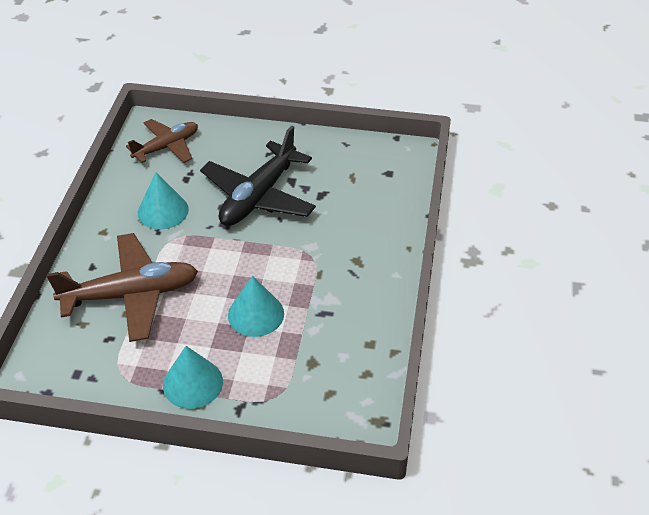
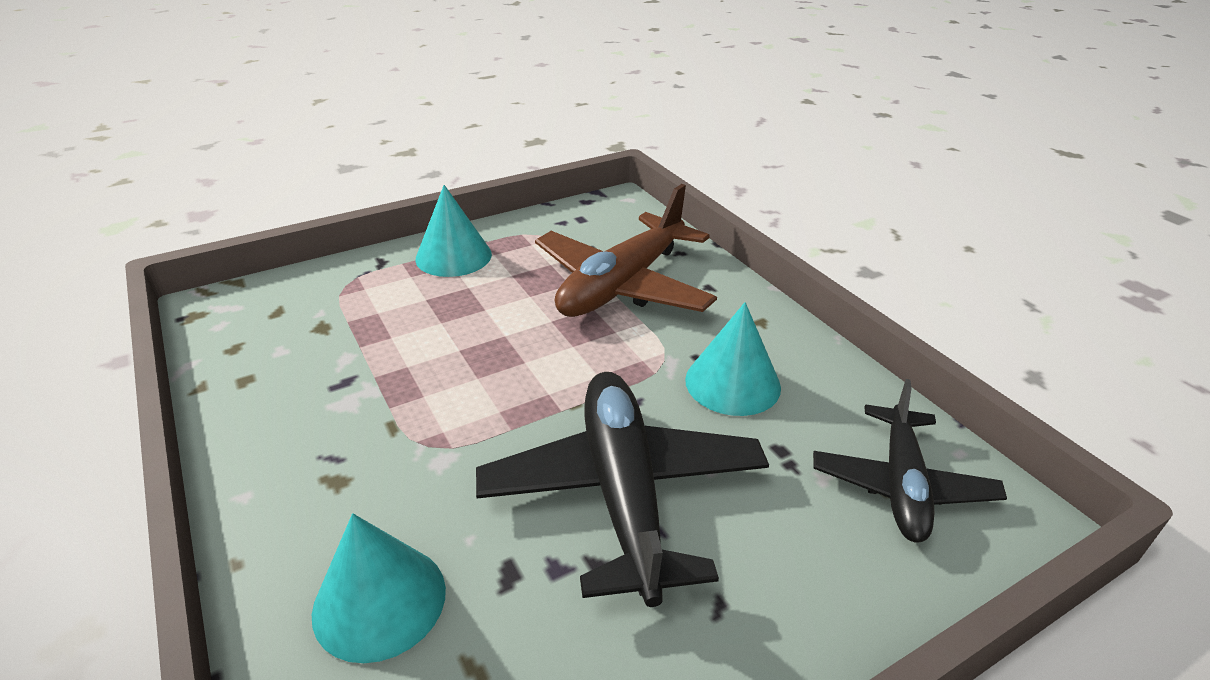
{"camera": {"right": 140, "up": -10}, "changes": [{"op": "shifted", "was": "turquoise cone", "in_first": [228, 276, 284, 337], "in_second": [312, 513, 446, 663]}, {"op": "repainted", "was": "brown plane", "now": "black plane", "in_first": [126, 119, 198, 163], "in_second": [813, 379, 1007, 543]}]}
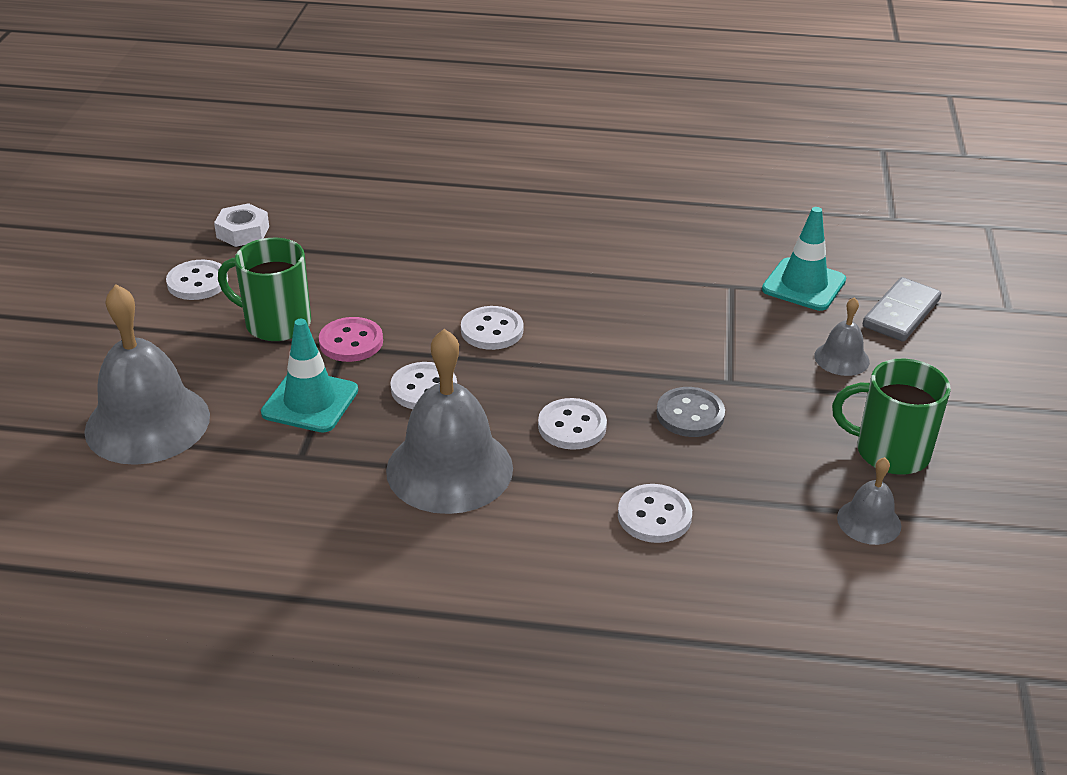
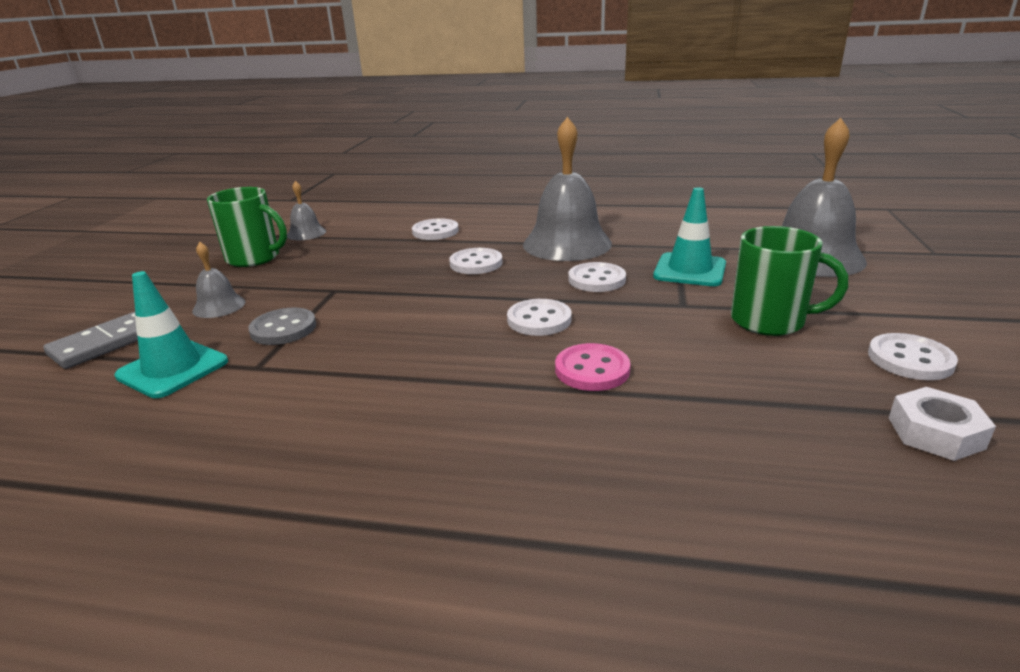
{"camera": {"right": -175, "up": -10}, "changes": [{"op": "shifted", "was": "grey button", "in_first": [657, 387, 725, 437], "in_second": [248, 308, 316, 345]}, {"op": "shifted", "was": "pink button", "in_first": [319, 317, 383, 362], "in_second": [555, 343, 631, 391]}]}
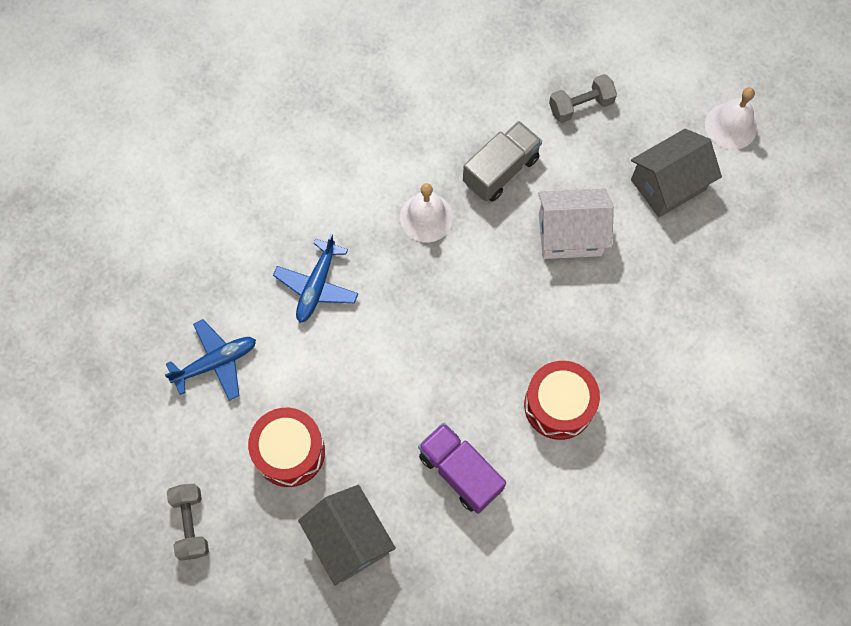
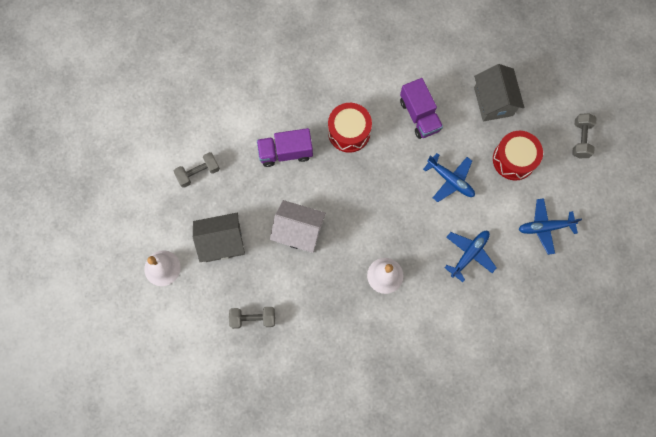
{"camera": {"right": -160, "up": 5}, "changes": [{"op": "new", "now": "grey dumbbell", "in_second": [174, 152, 220, 188]}, {"op": "new", "now": "purple truck", "in_second": [257, 128, 313, 167]}, {"op": "new", "now": "blue plane", "in_second": [423, 153, 475, 202]}, {"op": "gone", "was": "grey truck", "in_first": [463, 121, 542, 202]}]}
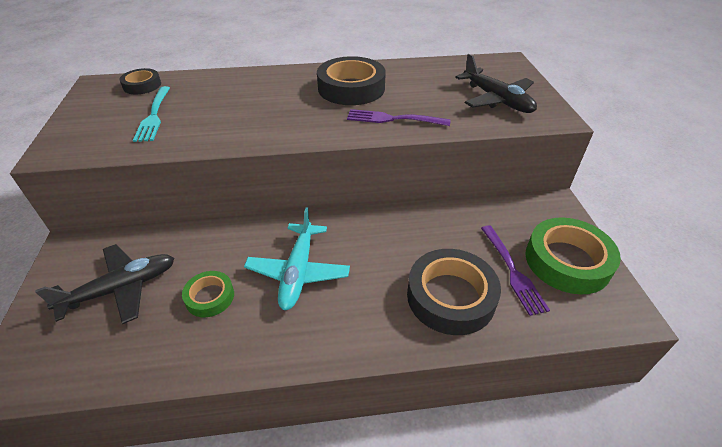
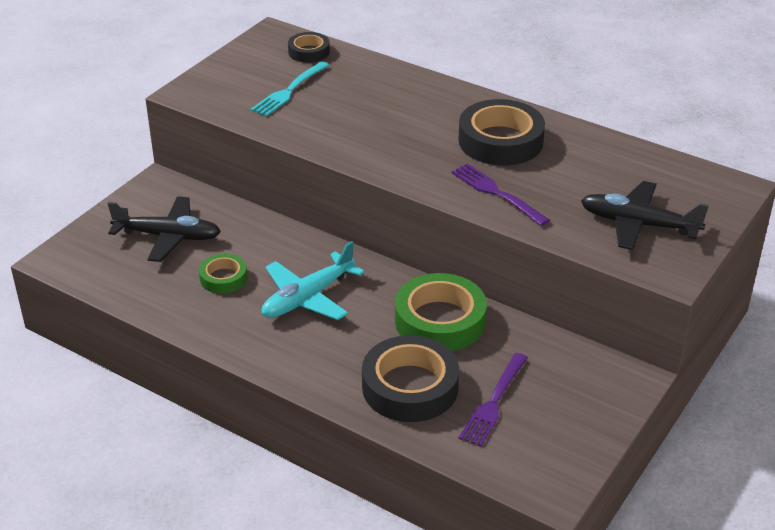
{"camera": {"right": 40, "up": -5}, "changes": [{"op": "shifted", "was": "green tape", "in_first": [525, 217, 621, 295], "in_second": [395, 273, 487, 351]}, {"op": "rotated", "was": "black plane", "in_first": [455, 54, 537, 113], "in_second": [581, 181, 709, 250], "clockwise": 105}]}
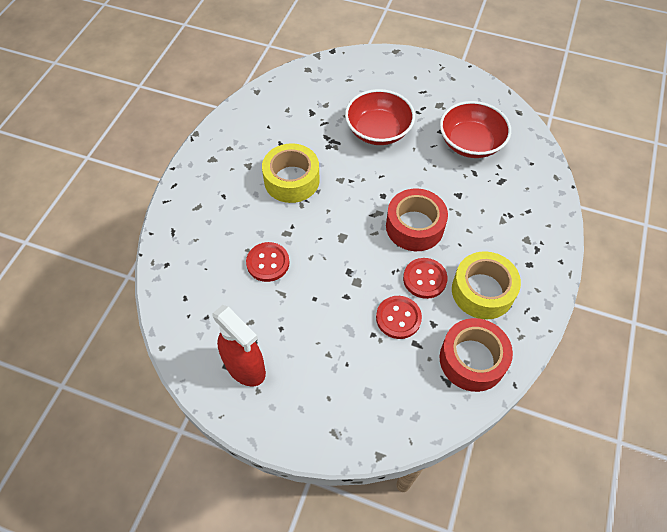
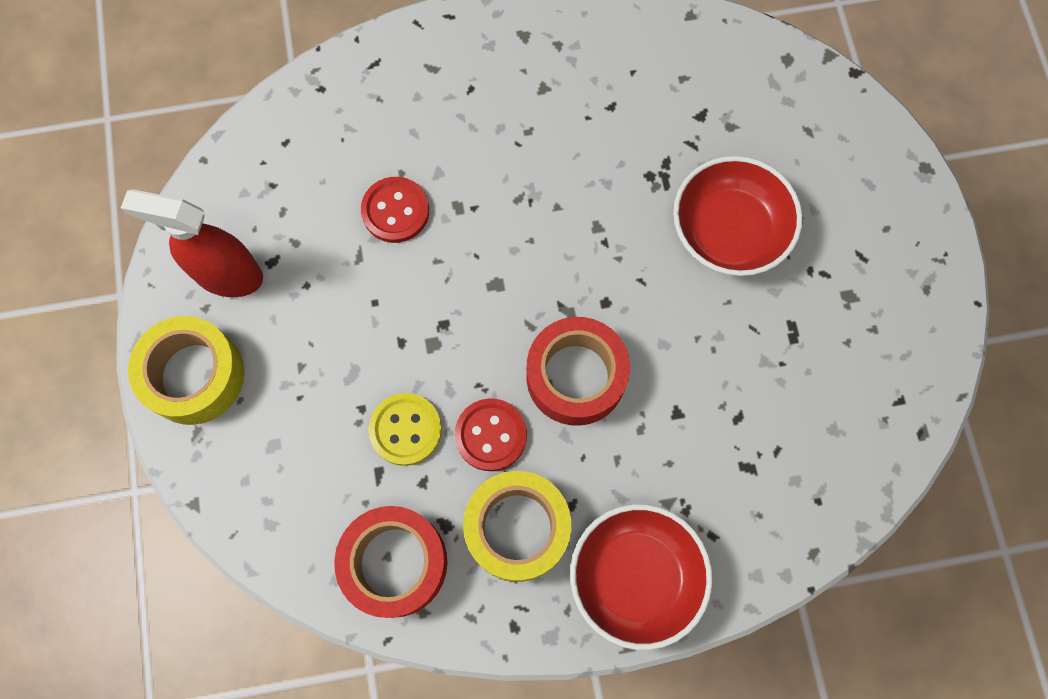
{"camera": {"right": 60, "up": 15}, "changes": [{"op": "rotated", "was": "red spray bottle", "in_first": [213, 305, 266, 386], "in_second": [121, 189, 263, 297], "clockwise": 90}, {"op": "shifted", "was": "yellow tape", "in_first": [262, 143, 320, 203], "in_second": [128, 316, 245, 425]}, {"op": "repainted", "was": "red button", "now": "yellow button", "in_first": [376, 296, 422, 339], "in_second": [369, 393, 442, 466]}, {"op": "shifted", "was": "red bowl", "in_first": [440, 101, 511, 158], "in_second": [570, 504, 713, 650]}]}
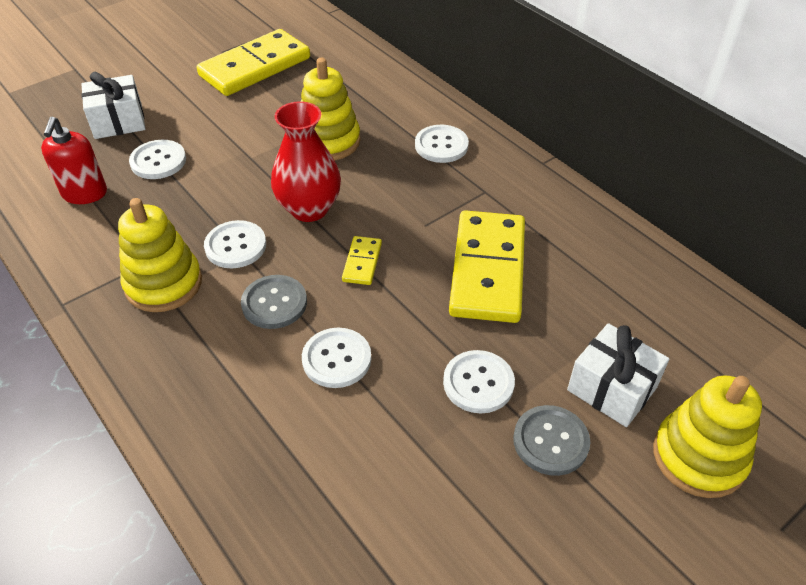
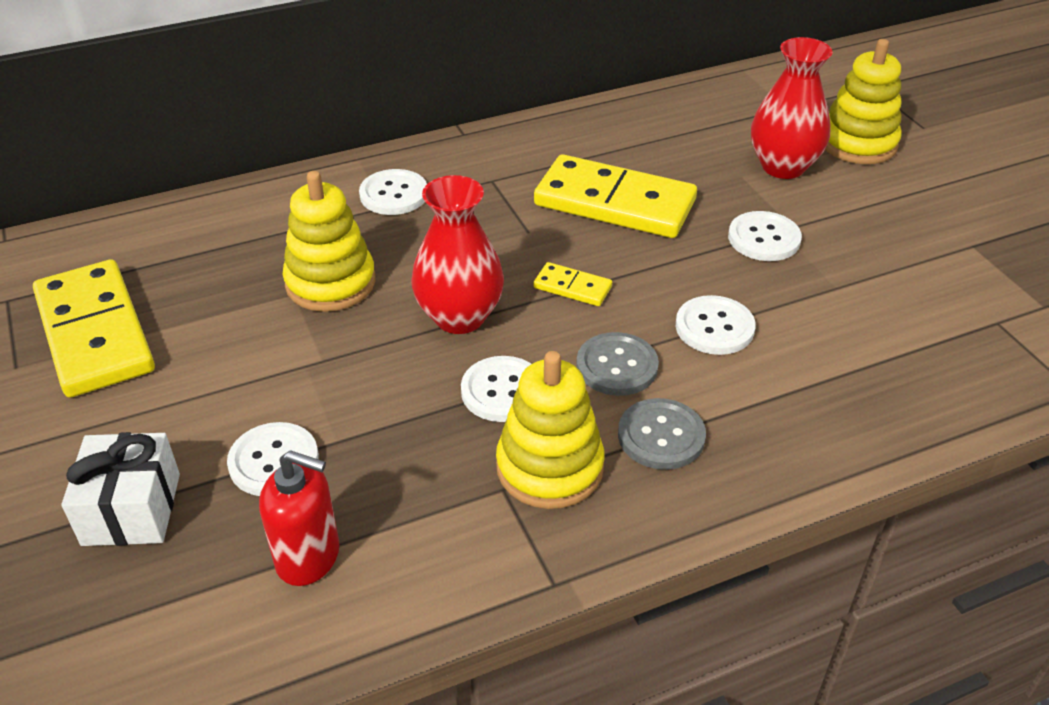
{"camera": {"right": -75, "up": -5}, "changes": [{"op": "shifted", "was": "grey button", "in_first": [513, 405, 590, 476], "in_second": [618, 398, 706, 470]}, {"op": "swapped", "was": "white gift", "now": "red vase", "in_first": [567, 323, 669, 427], "in_second": [751, 37, 833, 179]}]}
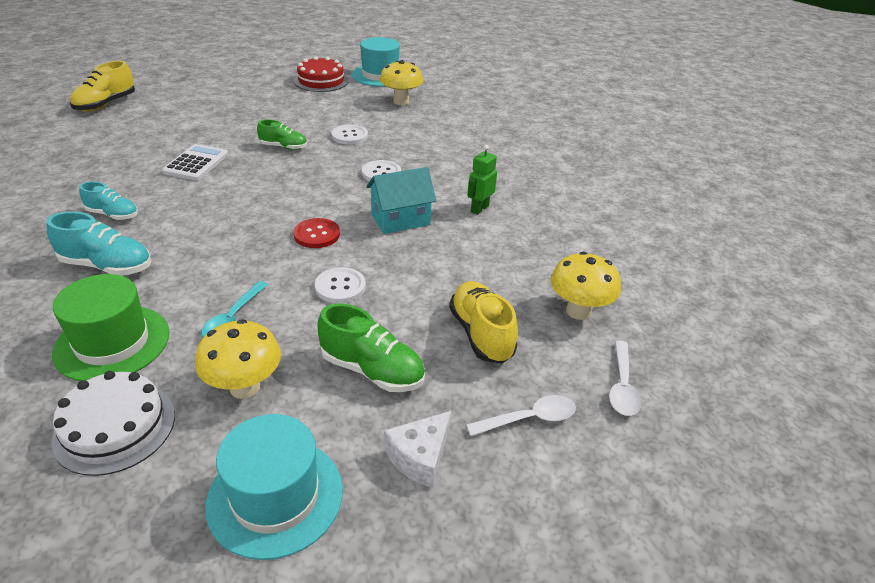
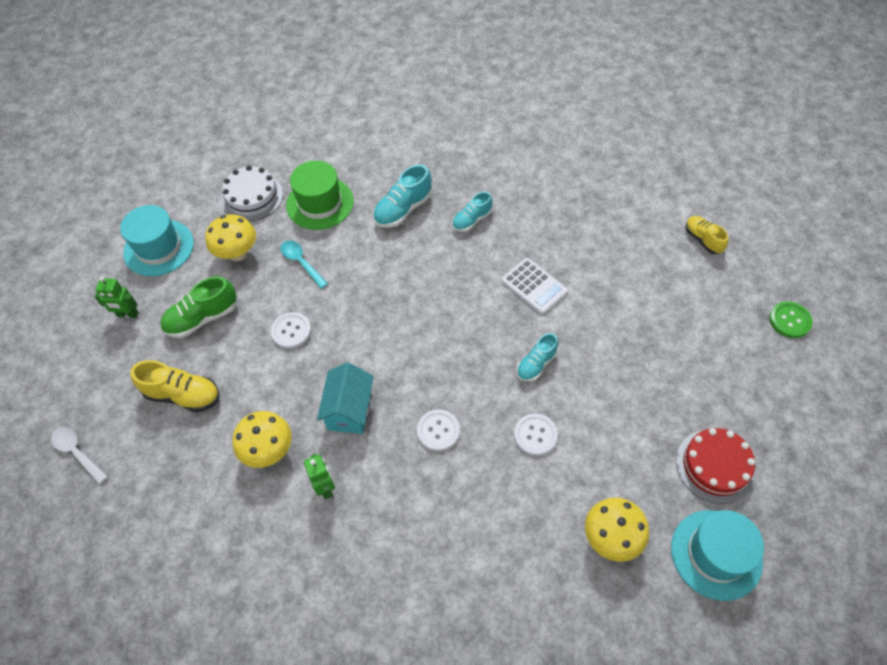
{"camera": {"right": 125, "up": 20}, "changes": [{"op": "swapped", "was": "white cheese", "now": "green robot", "in_first": [384, 411, 451, 488], "in_second": [94, 277, 138, 318]}, {"op": "shifted", "was": "yellow mushroom", "in_first": [550, 252, 621, 320], "in_second": [233, 411, 292, 468]}, {"op": "repainted", "was": "green shoe", "now": "turquoise shoe", "in_first": [257, 119, 307, 150], "in_second": [517, 333, 558, 382]}, {"op": "scaled", "was": "yellow shoe", "in_first": [70, 61, 135, 112], "in_second": [685, 216, 728, 254], "ratio": 0.66}, {"op": "new", "now": "green button", "in_second": [769, 301, 813, 338]}, {"op": "gone", "was": "red button", "in_first": [293, 218, 340, 248]}, {"op": "gone", "was": "white spoon", "in_first": [466, 395, 576, 436]}]}
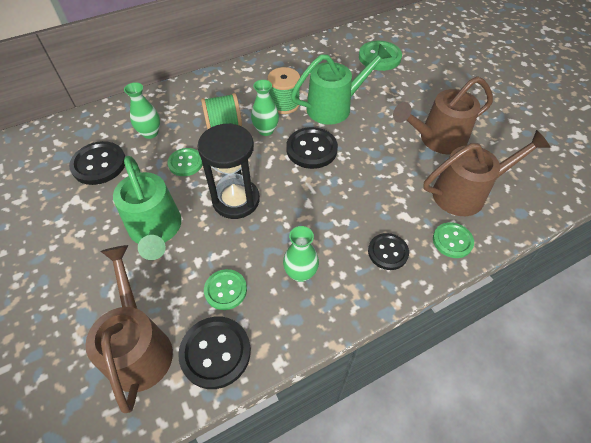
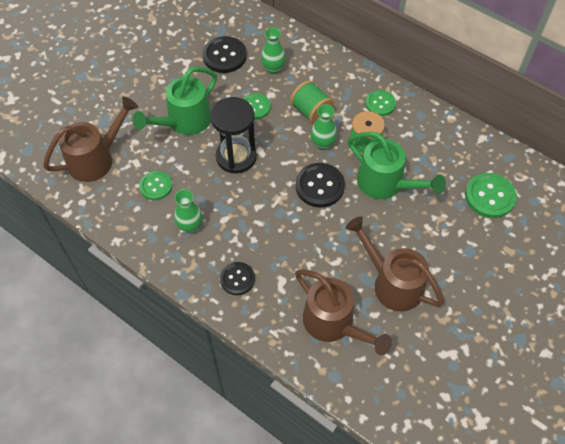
{"camera": {"right": 65, "up": 5}, "changes": [{"op": "shifted", "was": "green button", "in_first": [433, 222, 474, 258], "in_second": [365, 90, 396, 116]}, {"op": "gone", "was": "black button", "in_first": [178, 317, 251, 389]}]}
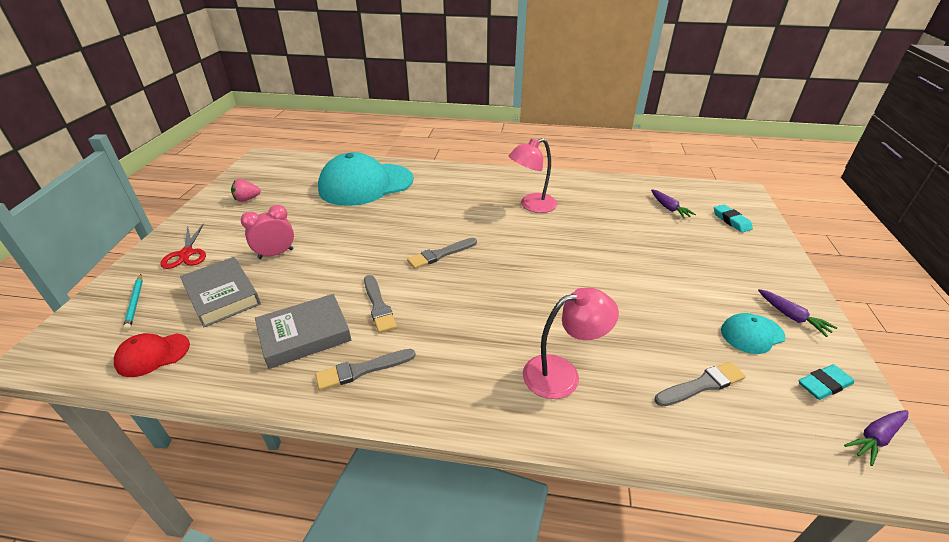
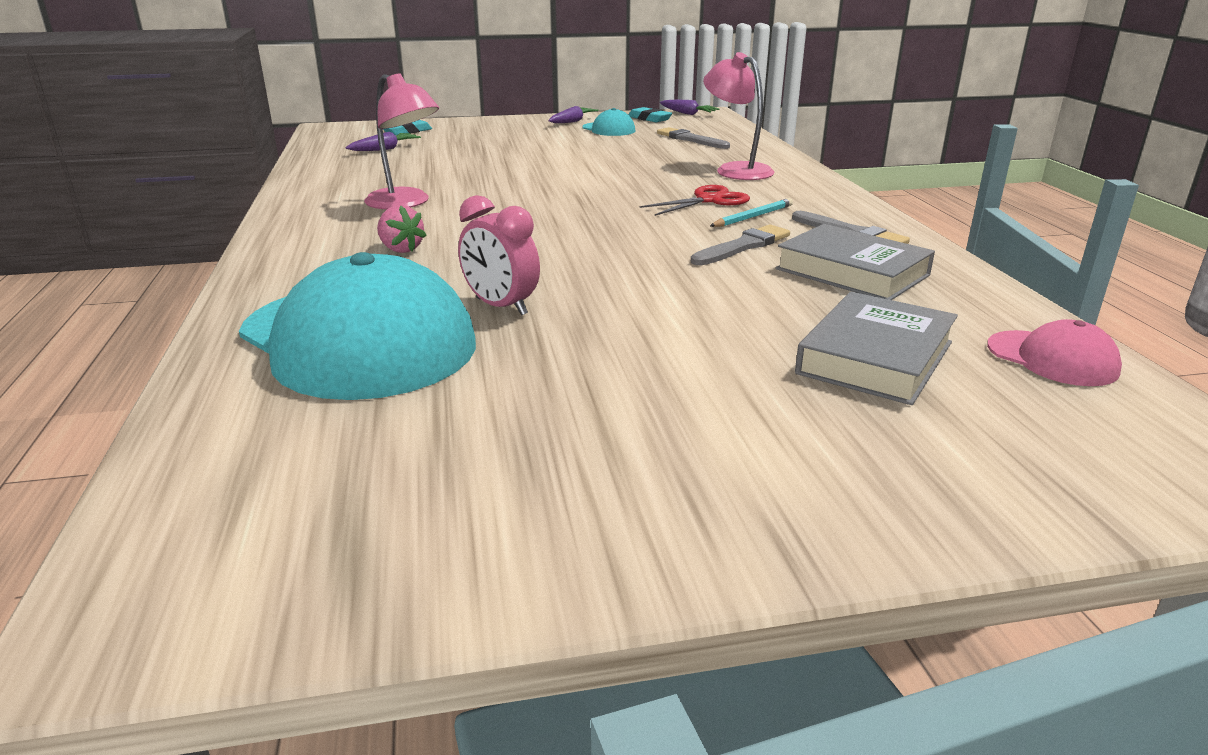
{"camera": {"right": -110, "up": -10}, "changes": [{"op": "shifted", "was": "pink strawberry", "in_first": [231, 179, 261, 202], "in_second": [377, 205, 427, 253]}, {"op": "shifted", "was": "pink clock", "in_first": [241, 205, 294, 259], "in_second": [458, 195, 540, 316]}, {"op": "shifted", "was": "red scissors", "in_first": [160, 223, 206, 269], "in_second": [639, 185, 750, 216]}, {"op": "shifted", "was": "turquoise pencil", "in_first": [123, 274, 143, 331], "in_second": [710, 198, 793, 227]}, {"op": "repainted", "was": "red cap", "now": "pink cap", "in_first": [114, 333, 190, 377], "in_second": [987, 319, 1122, 386]}, {"op": "gone", "was": "grey brush", "in_first": [407, 238, 477, 269]}]}
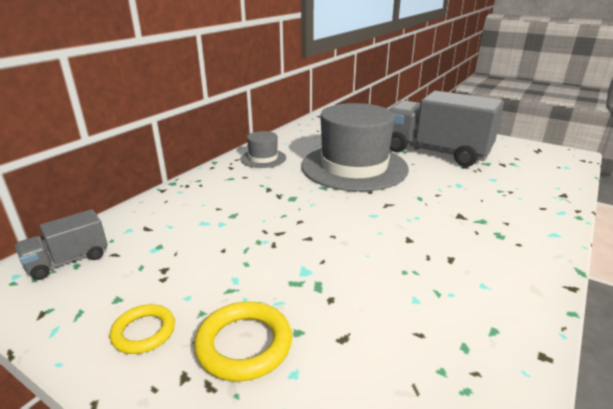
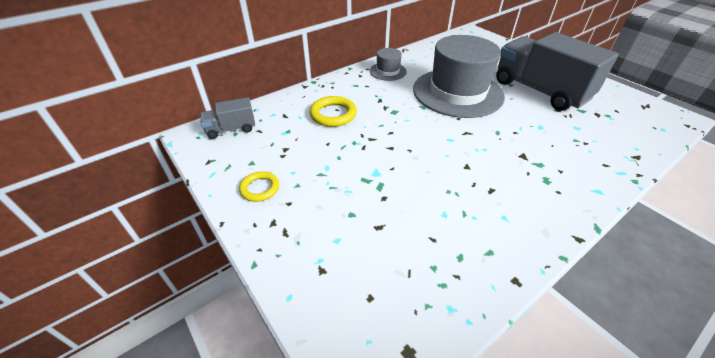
{"camera": {"right": 20, "up": 15}, "changes": [{"op": "shifted", "was": "yellow ring", "in_first": [194, 301, 292, 382], "in_second": [310, 96, 357, 127]}]}
